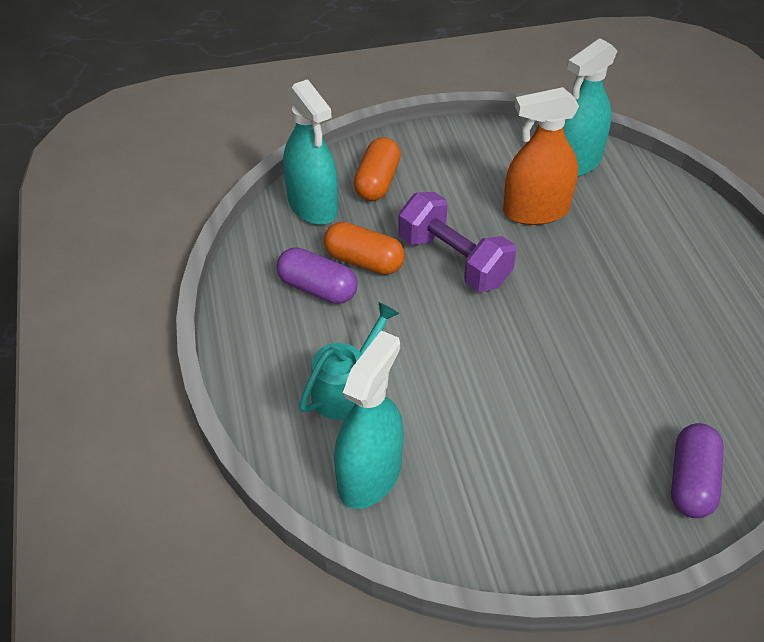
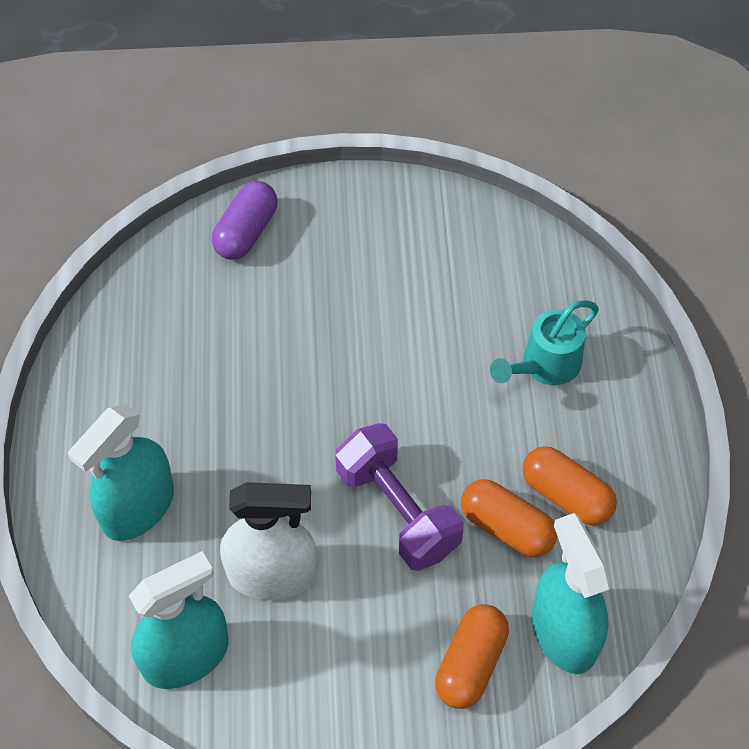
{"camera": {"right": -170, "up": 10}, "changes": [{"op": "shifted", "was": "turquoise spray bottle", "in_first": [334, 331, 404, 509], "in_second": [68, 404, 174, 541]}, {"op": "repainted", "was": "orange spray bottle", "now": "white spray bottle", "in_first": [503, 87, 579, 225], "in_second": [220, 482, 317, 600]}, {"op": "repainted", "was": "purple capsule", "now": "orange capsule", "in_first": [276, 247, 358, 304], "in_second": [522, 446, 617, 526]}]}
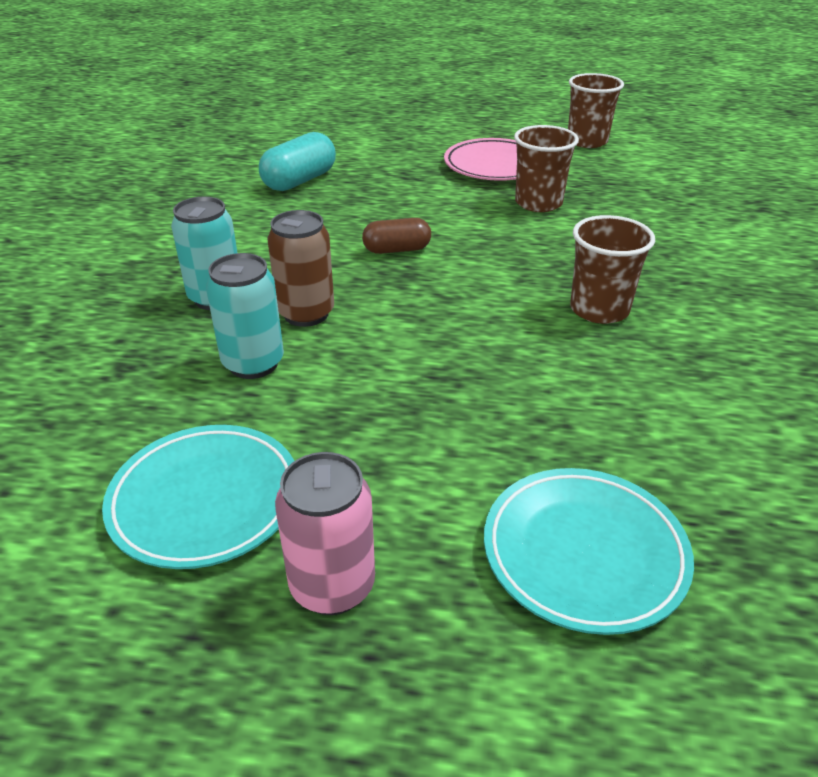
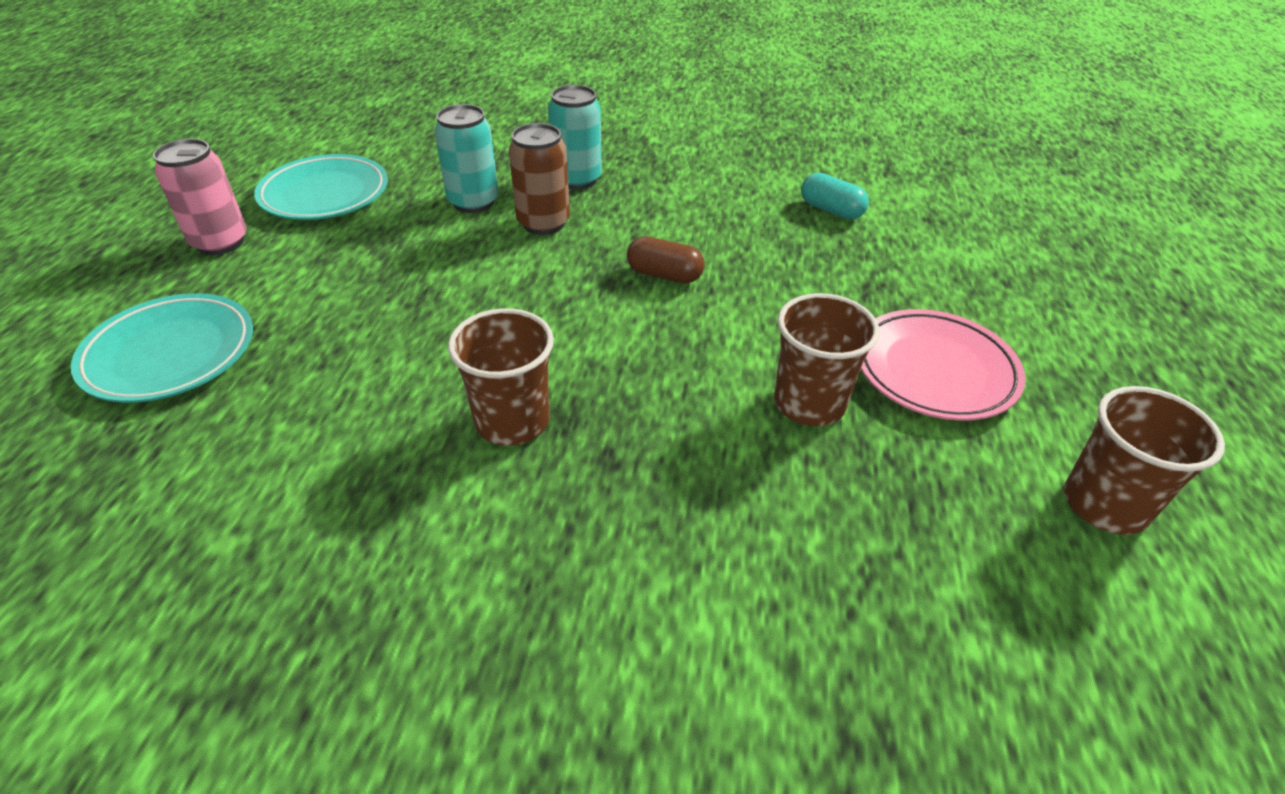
{"camera": {"right": 90, "up": 5}, "changes": [{"op": "rotated", "was": "brown capsule", "in_first": [362, 218, 431, 254], "in_second": [627, 237, 705, 283], "clockwise": -60}, {"op": "scaled", "was": "turquoise capsule", "in_first": [259, 132, 336, 191], "in_second": [801, 172, 869, 220], "ratio": 0.66}]}
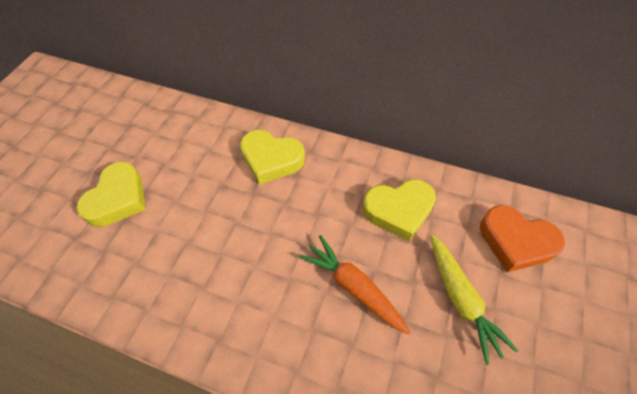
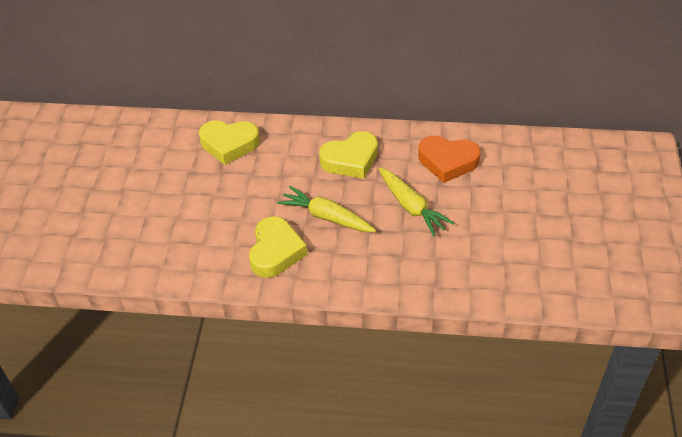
{"camera": {"right": -15, "up": -10}, "changes": [{"op": "shifted", "was": "yellow heart", "in_first": [76, 162, 146, 227], "in_second": [249, 216, 307, 278]}, {"op": "repainted", "was": "orange carrot", "now": "yellow carrot", "in_first": [299, 235, 411, 335], "in_second": [277, 186, 376, 232]}]}
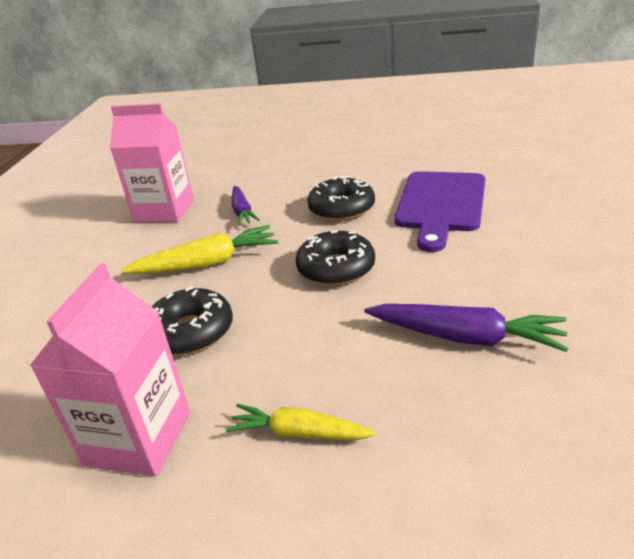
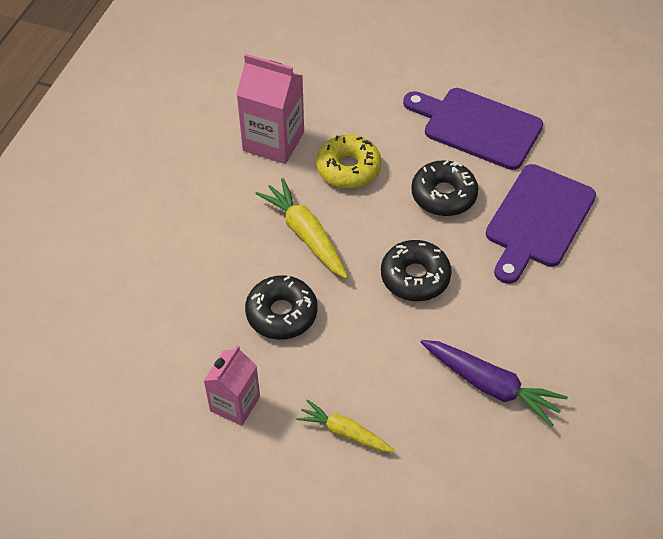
{"camera": {"right": 10, "up": 20}, "changes": [{"op": "scaled", "was": "pink carton", "in_first": [30, 263, 190, 477], "in_second": [204, 345, 260, 426], "ratio": 0.66}, {"op": "rotated", "was": "yellow carrot", "in_first": [121, 225, 278, 274], "in_second": [256, 178, 348, 279], "clockwise": -120}, {"op": "swapped", "was": "purple carrot", "now": "yellow donut", "in_first": [232, 186, 260, 226], "in_second": [316, 135, 381, 189]}, {"op": "new", "now": "purple cutting board", "in_second": [403, 88, 543, 170]}]}
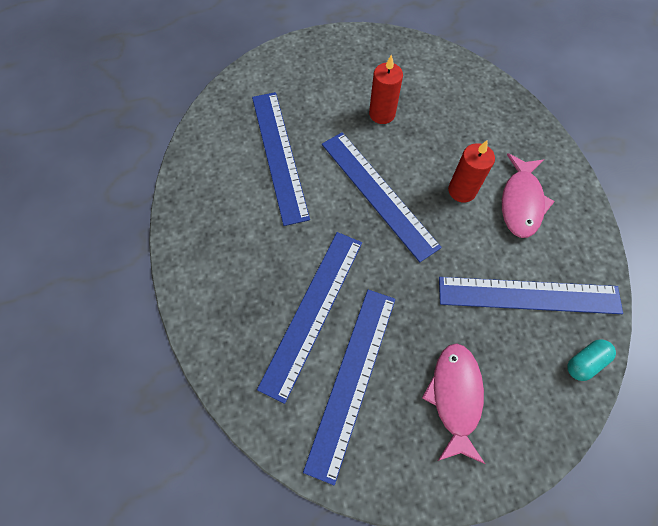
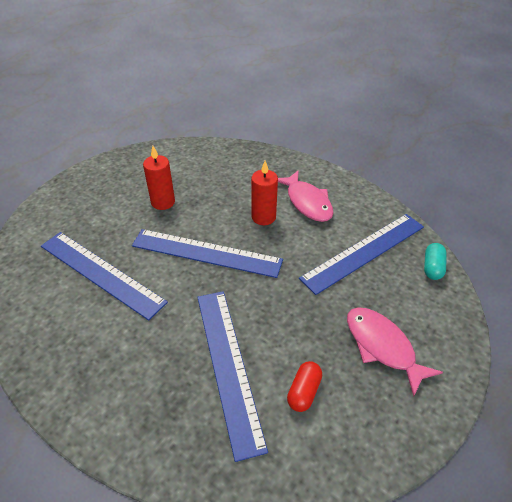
{"camera": {"right": -40, "up": -20}, "changes": [{"op": "swapped", "was": "blue ruler", "now": "red capsule", "in_first": [303, 290, 396, 485], "in_second": [287, 361, 322, 412]}]}
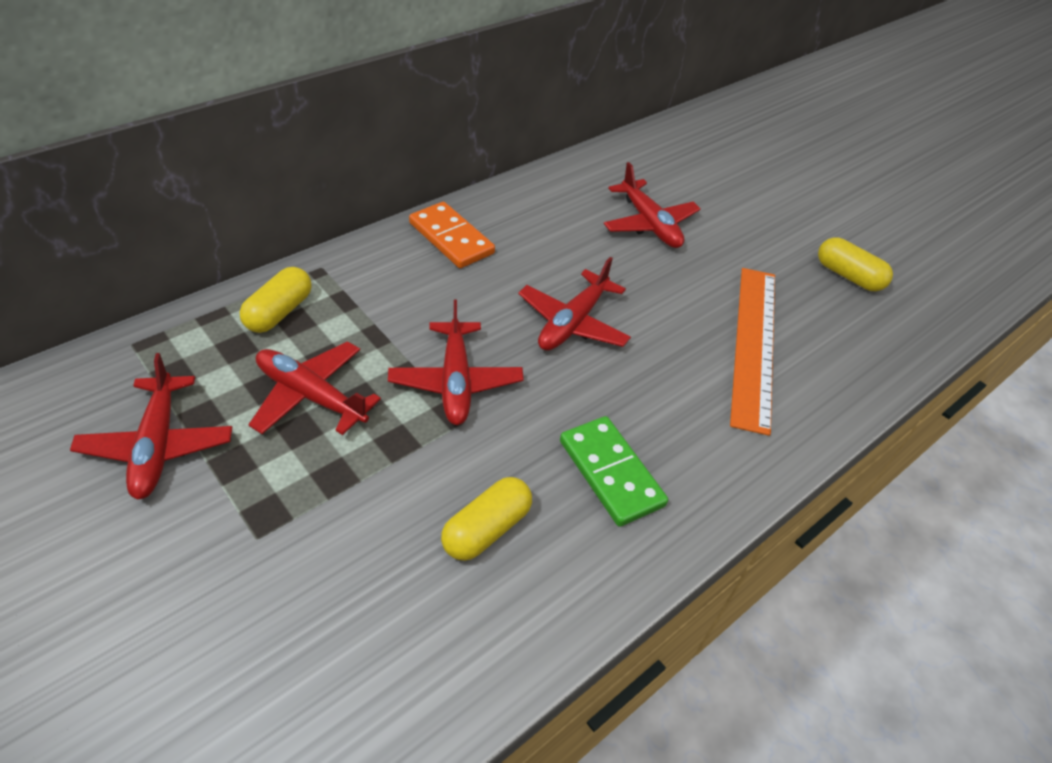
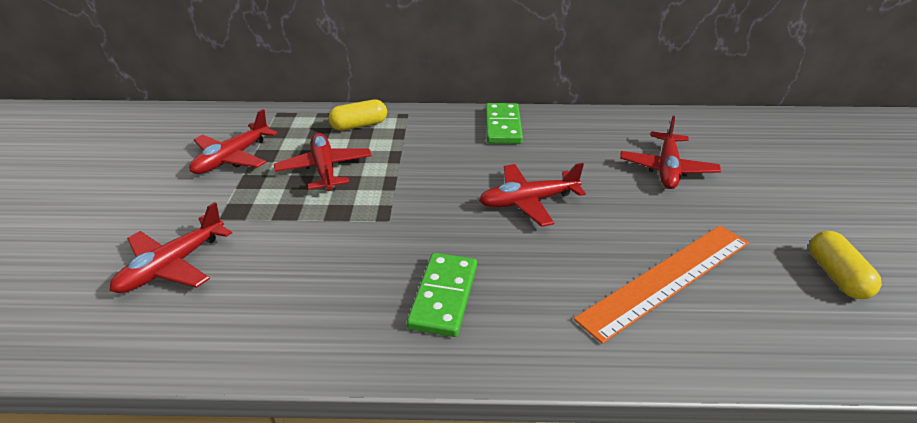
{"camera": {"right": 45, "up": -10}, "changes": [{"op": "shifted", "was": "red plane", "in_first": [388, 299, 524, 425], "in_second": [110, 202, 232, 293]}, {"op": "repainted", "was": "orange domino", "now": "green domino", "in_first": [409, 202, 495, 268], "in_second": [485, 103, 523, 144]}, {"op": "gone", "was": "yellow capsule", "in_first": [441, 477, 532, 561]}]}
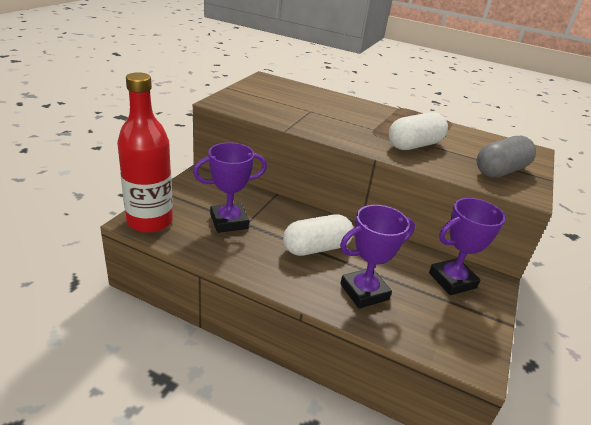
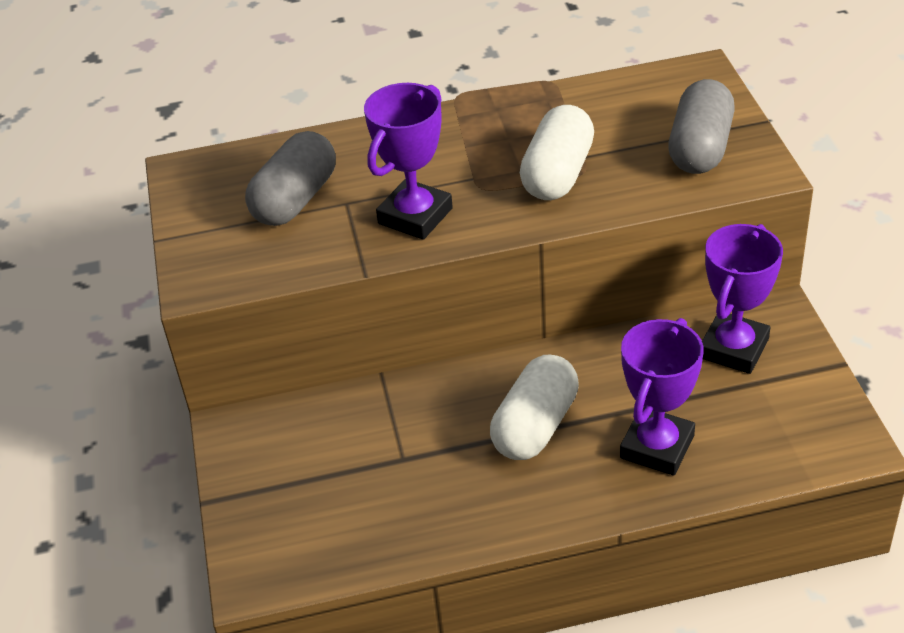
{"camera": {"right": -30, "up": 10}, "changes": [{"op": "new", "now": "grey capsule", "in_second": [245, 131, 336, 226]}, {"op": "shifted", "was": "purple trophy", "in_first": [193, 142, 267, 233], "in_second": [364, 83, 453, 240]}, {"op": "gone", "was": "red bottle", "in_first": [117, 72, 173, 233]}]}
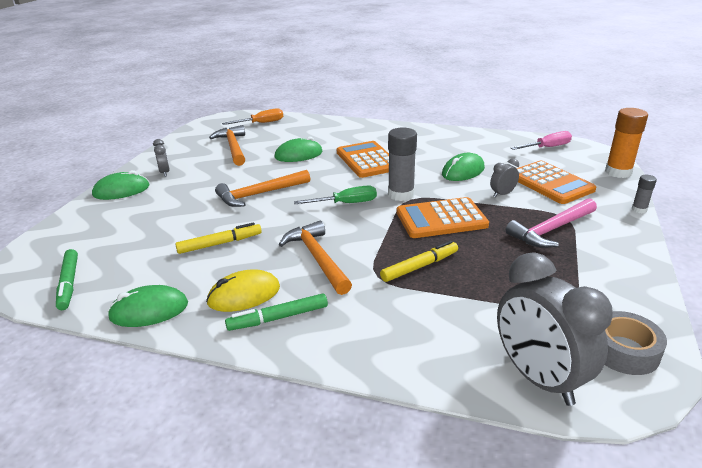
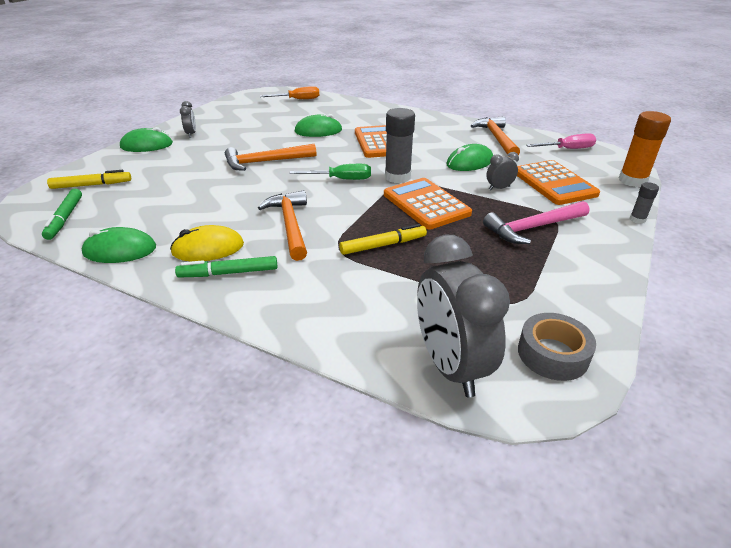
{"camera": {"right": 10, "up": 5}, "changes": [{"op": "shifted", "was": "yellow marker", "in_first": [175, 222, 262, 254], "in_second": [47, 170, 131, 189]}, {"op": "rotated", "was": "orange calculator", "in_first": [397, 197, 489, 238], "in_second": [384, 178, 472, 230], "clockwise": 60}, {"op": "shifted", "was": "orange hammer", "in_first": [209, 125, 245, 166], "in_second": [471, 116, 520, 158]}]}
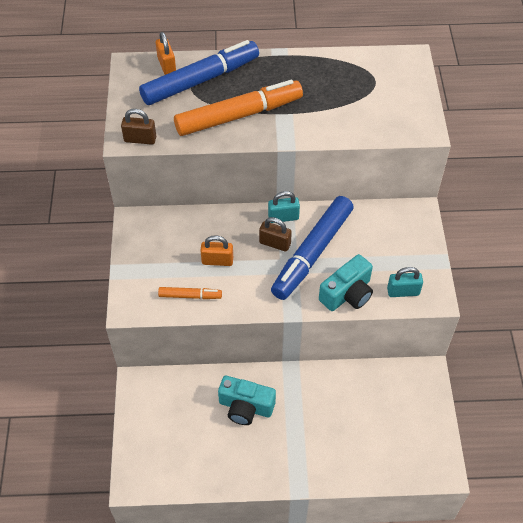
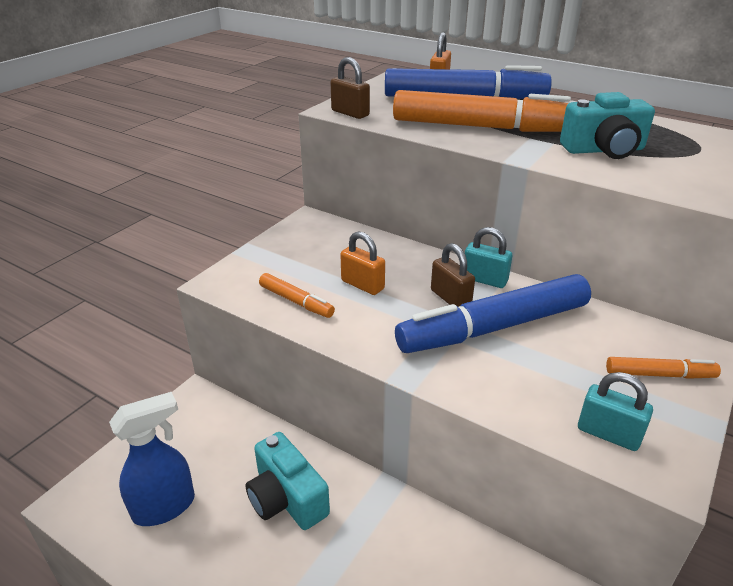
{"camera": {"right": 35, "up": -20}, "changes": [{"op": "new", "now": "blue spray bottle", "in_second": [109, 392, 195, 526]}, {"op": "shifted", "was": "turquoise camera", "in_first": [319, 254, 373, 311], "in_second": [560, 92, 655, 159]}, {"op": "new", "now": "orange marker", "in_second": [606, 357, 721, 379]}]}
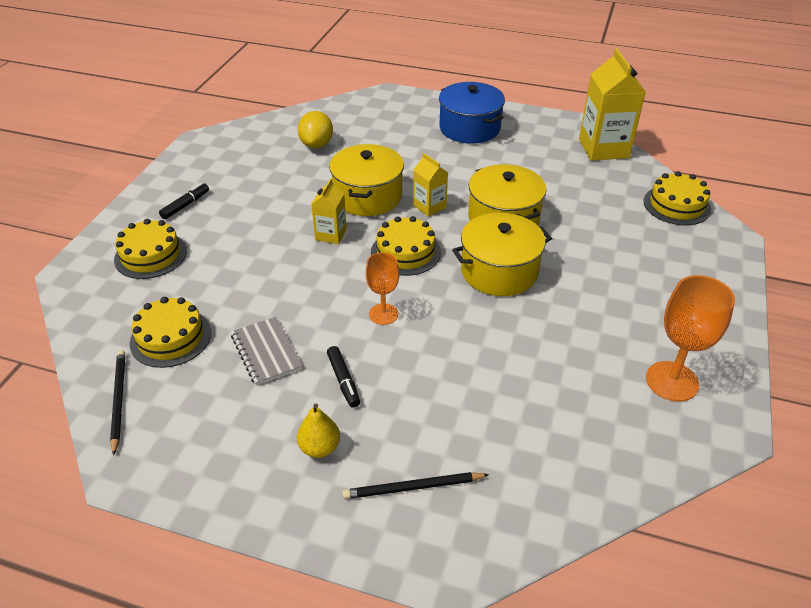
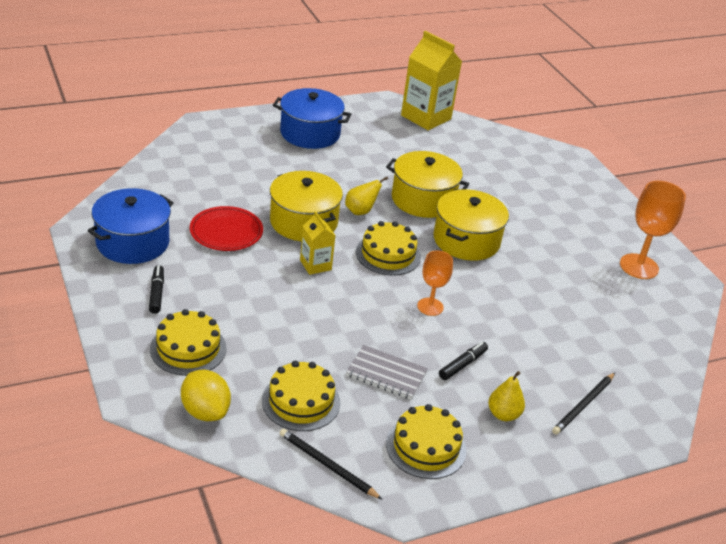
{"camera": {"right": -45, "up": -5}, "changes": [{"op": "new", "now": "blue pot", "in_second": [88, 188, 174, 264]}, {"op": "shifted", "was": "yellow lemon", "in_first": [298, 111, 333, 149], "in_second": [181, 370, 231, 421]}, {"op": "new", "now": "red plate", "in_second": [190, 206, 263, 251]}, {"op": "swapped", "was": "yellow carton", "now": "yellow pear", "in_first": [413, 153, 448, 217], "in_second": [345, 177, 388, 215]}, {"op": "shifted", "was": "yellow cake", "in_first": [644, 171, 711, 225], "in_second": [386, 404, 466, 479]}, {"op": "rotated", "was": "black marker", "in_first": [327, 346, 360, 408], "in_second": [439, 342, 488, 380], "clockwise": -75}]}
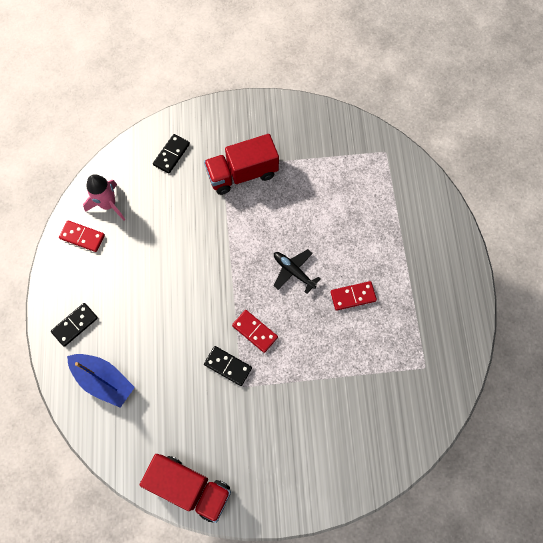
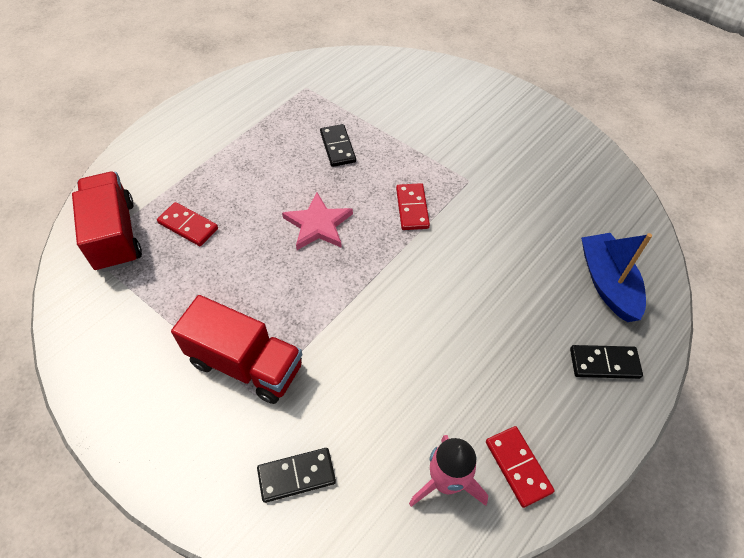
{"camera": {"right": -135, "up": -15}, "changes": [{"op": "shifted", "was": "red truck", "in_first": [140, 454, 231, 523], "in_second": [72, 172, 142, 272]}, {"op": "shifted", "was": "red domino", "in_first": [330, 281, 377, 311], "in_second": [157, 202, 218, 246]}, {"op": "swapped", "was": "black plane", "now": "pink star", "in_first": [274, 249, 320, 294], "in_second": [282, 192, 353, 250]}, {"op": "shifted", "was": "black domino", "in_first": [204, 346, 252, 386], "in_second": [320, 124, 356, 167]}]}
